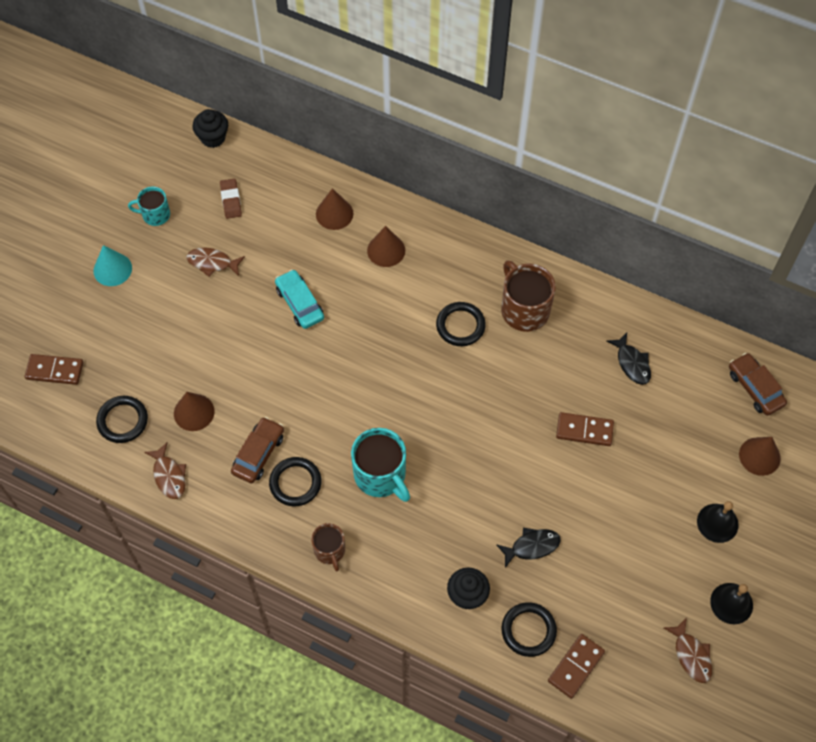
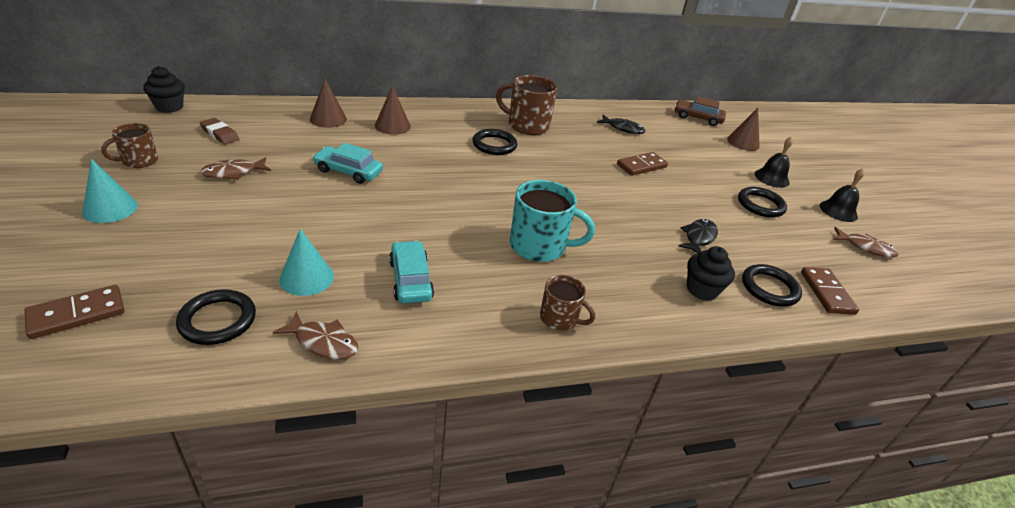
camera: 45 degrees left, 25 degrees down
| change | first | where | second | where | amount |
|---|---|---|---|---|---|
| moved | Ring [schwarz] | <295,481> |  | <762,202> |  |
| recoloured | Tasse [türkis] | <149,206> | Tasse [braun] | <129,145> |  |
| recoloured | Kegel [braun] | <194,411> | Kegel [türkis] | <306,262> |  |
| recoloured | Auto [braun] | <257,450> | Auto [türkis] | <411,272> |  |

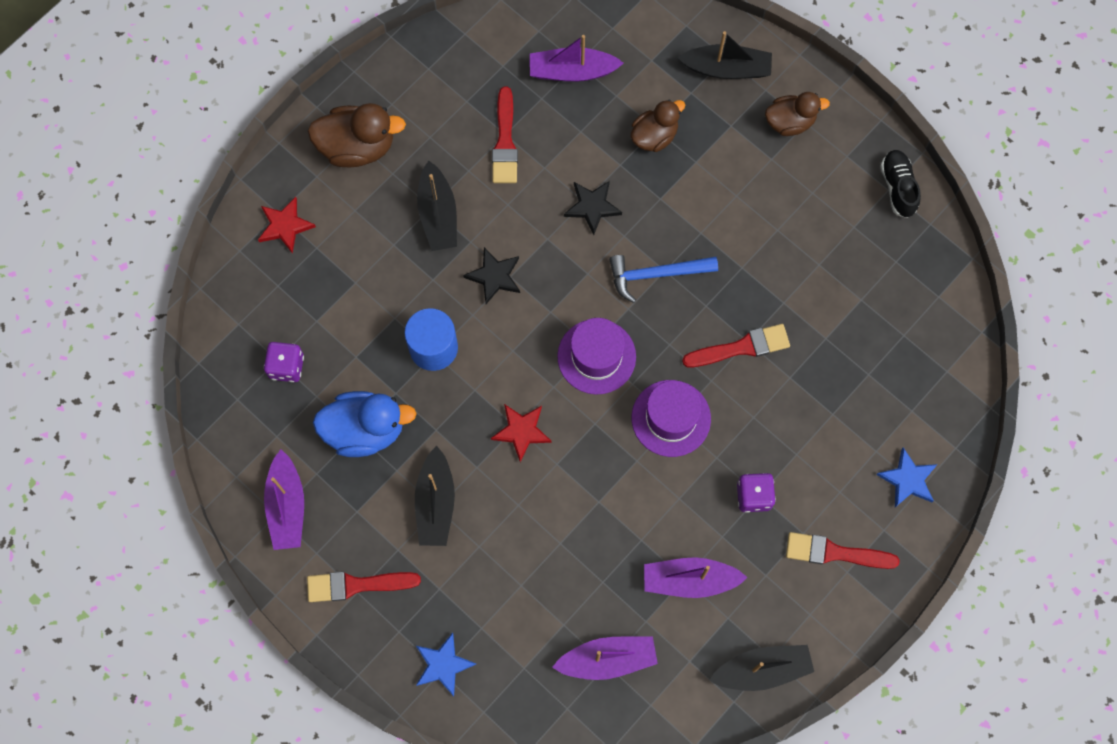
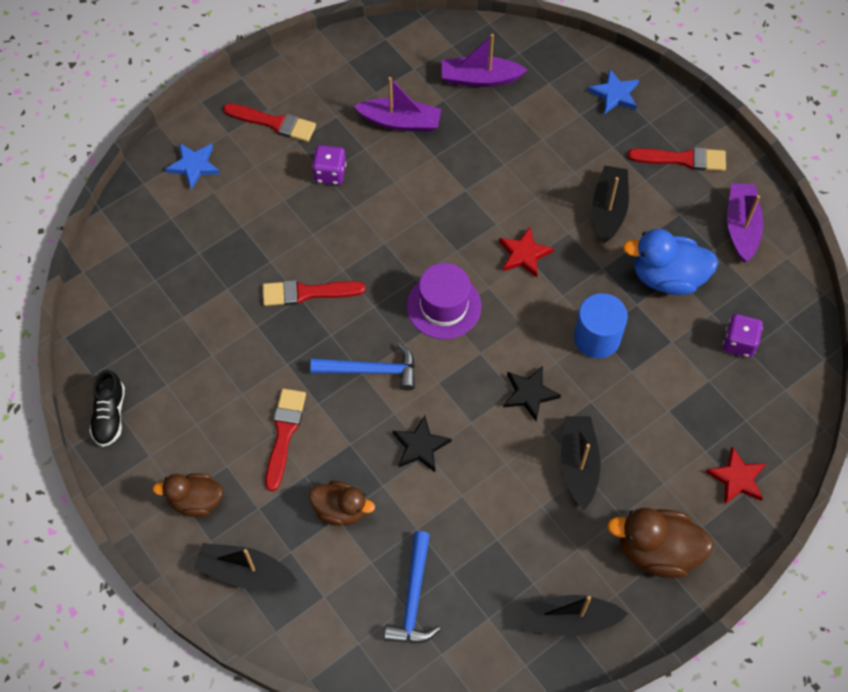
camera: 170 degrees left, 10 degrees down
| change | first | where | second | where | amount |
|---|---|---|---|---|---|
| removed | Hut [lila] | <671,418> |  |  |  |
| moved | Pinsel [rot] | <505,135> |  | <285,440> |  |
| moved | Boot [schwarz] | <761,668> |  | <575,615> |  |
| replaced | Boot [lila] | <577,58> | Hammer [blau] | <412,587> |  |
| turned | Ente [braun] | <658,126> |  | <342,503> | 135 degrees counterclockwise |

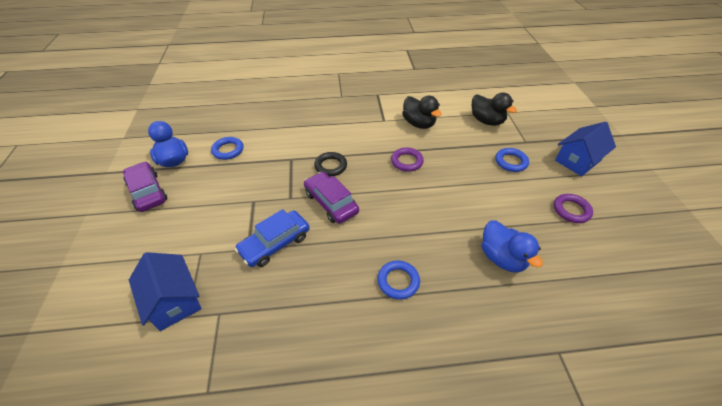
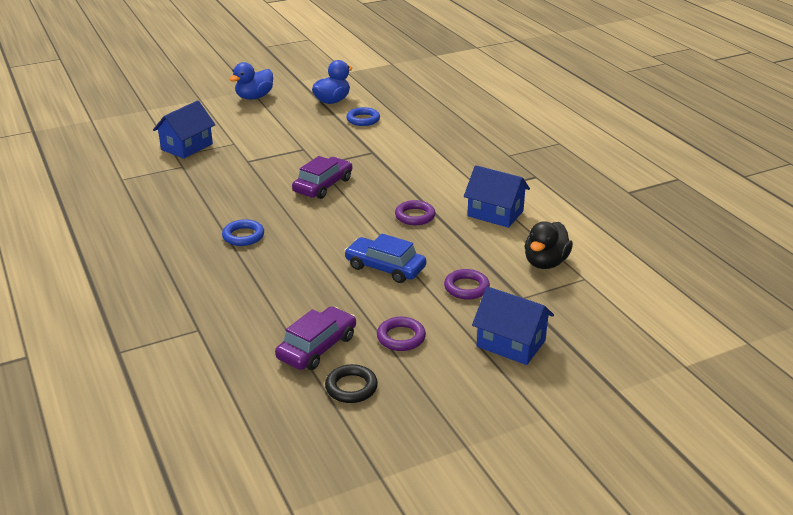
camera: 70 degrees right, 15 degrees down
| change | first | where | second | where | amount |
|---|---|---|---|---|---|
| moved | Auto [lila] | <145,187> |  | <315,338> |  |
| moved | Auto [blau] | <272,238> |  | <385,258> |  |
| moved | Ring [schwarz] | <330,164> |  | <351,383> |  |
| moved | Ente [blau] | <512,247> |  | <251,81> |  |
| replaced | Ente [schwarz] | <422,112> | Haus [blau] | <497,196> |  |
| recoloured | Ring [blau] | <512,160> | Ring [lila] | <467,284> |  |

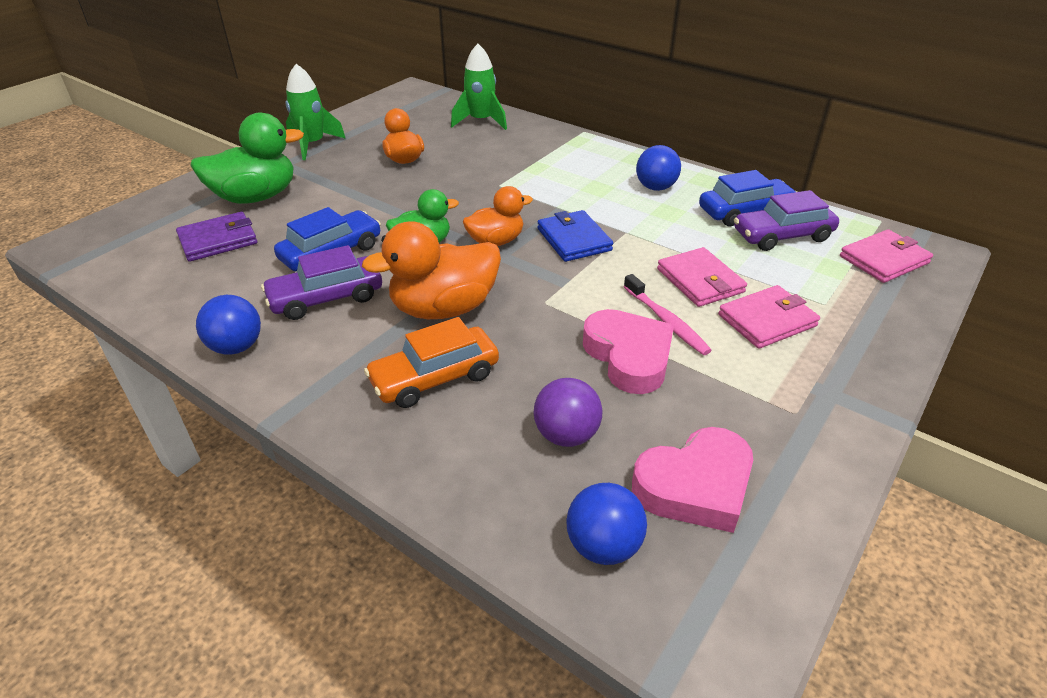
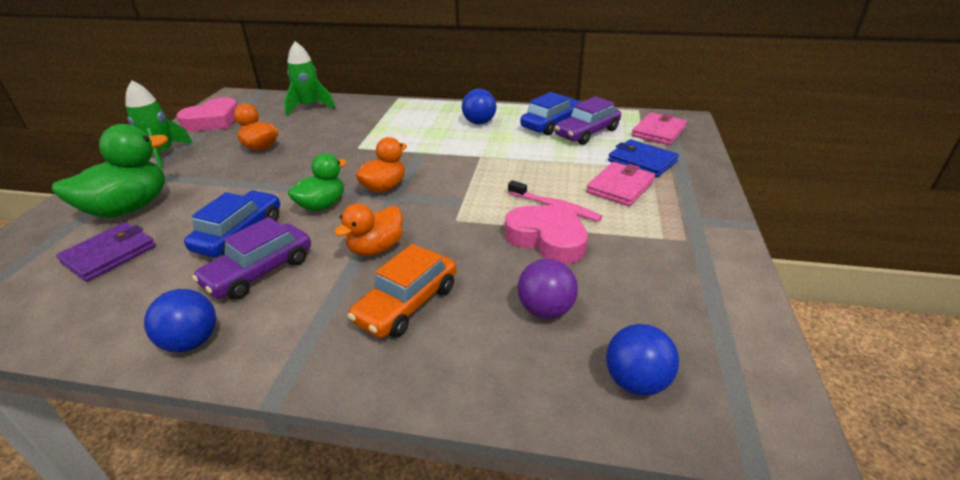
camera: 25 degrees left, 5 degrees down
| change | first | where | second | where | amount |
|---|---|---|---|---|---|
| removed | Geldbörse [rosa] | <702,277> |  |  |  |
| moved | Geldbörse [blau] | <575,236> |  | <643,158> |  |
| moved | Herz [rosa] | <692,480> |  | <207,114> |  |
| resized | Ente [orange] | <431,270> |  | <368,229> | x0.62 |

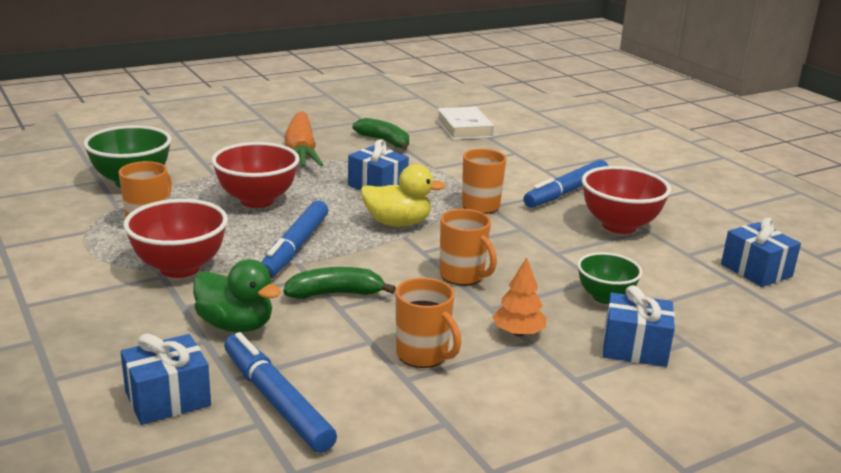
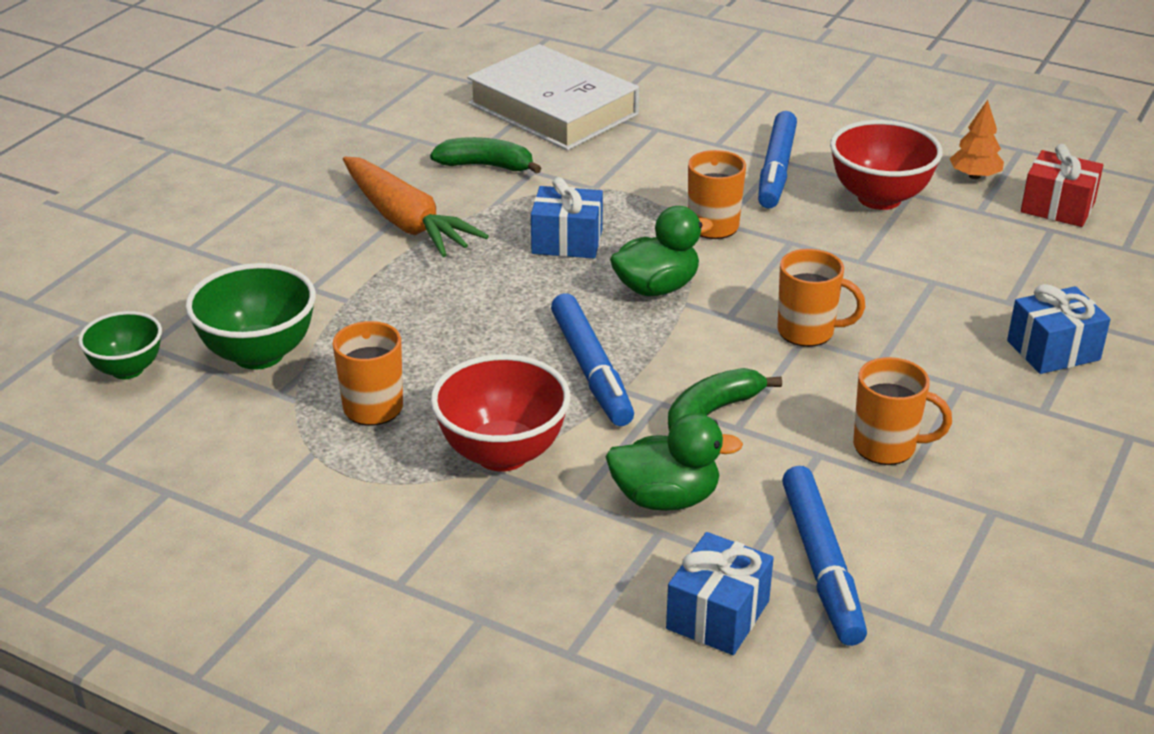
camera: 30 degrees left, 10 degrees up
| change | first | where | second | where | amount |
|---|---|---|---|---|---|
| removed | Schüssel [rot] | <255,175> |  |  |  |
| moved | Baum [orange] | <519,296> |  | <977,139> |  |
| moved | Schüssel [grün] | <609,278> |  | <120,345> |  |
| recoloured | Ente [gelb] | <403,195> | Ente [grün] | <661,251> |  |
| recoloured | Geschenk [blau] | <761,252> | Geschenk [rot] | <1062,185> |  |
| turned | Filzstift [blau] | <280,392> |  | <824,556> | 120 degrees counterclockwise |
| resized | Buch [weiß] | <465,123> |  | <553,97> | x1.70 |

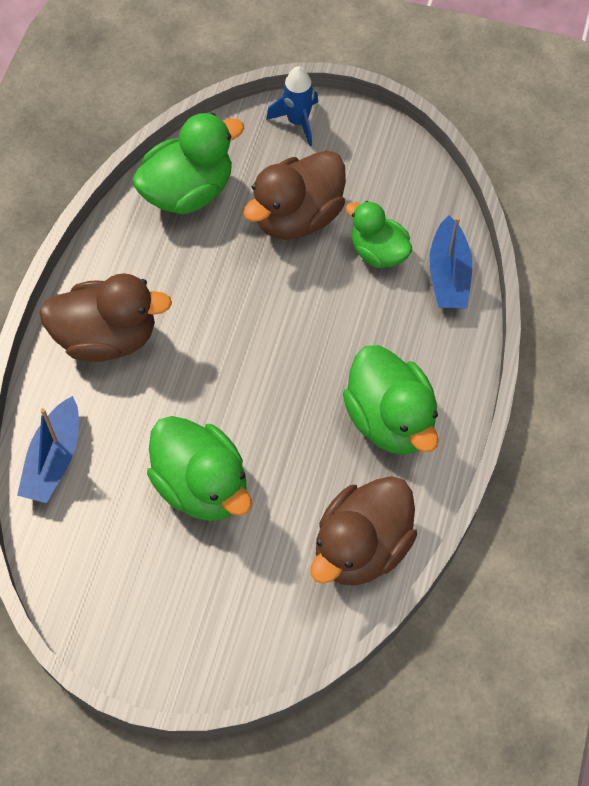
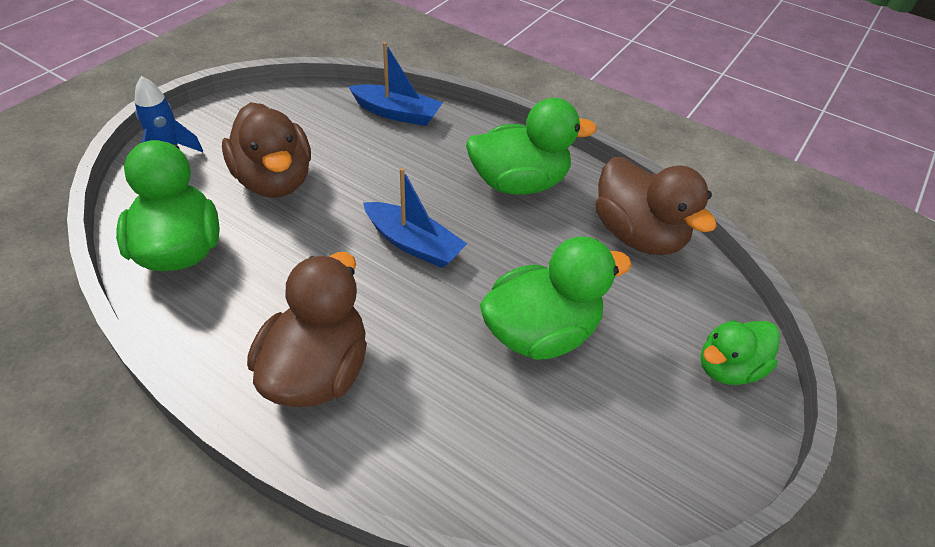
camera: 75 degrees left, 15 degrees down
| change | first | where | second | where | amount |
|---|---|---|---|---|---|
| moved | Boot [blau] | <48,449> |  | <415,218> |  |
| moved | Ente [grün] | <379,234> |  | <740,352> |  |

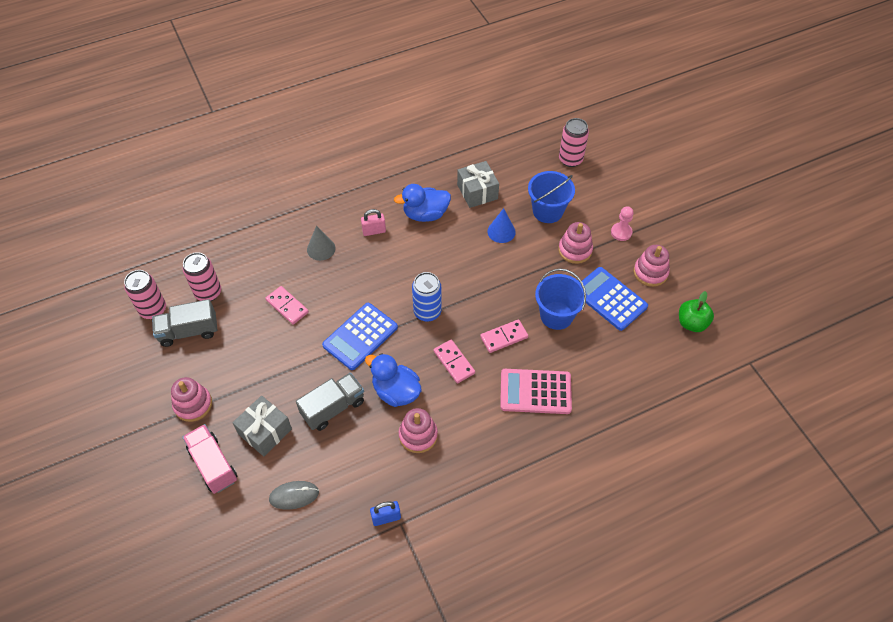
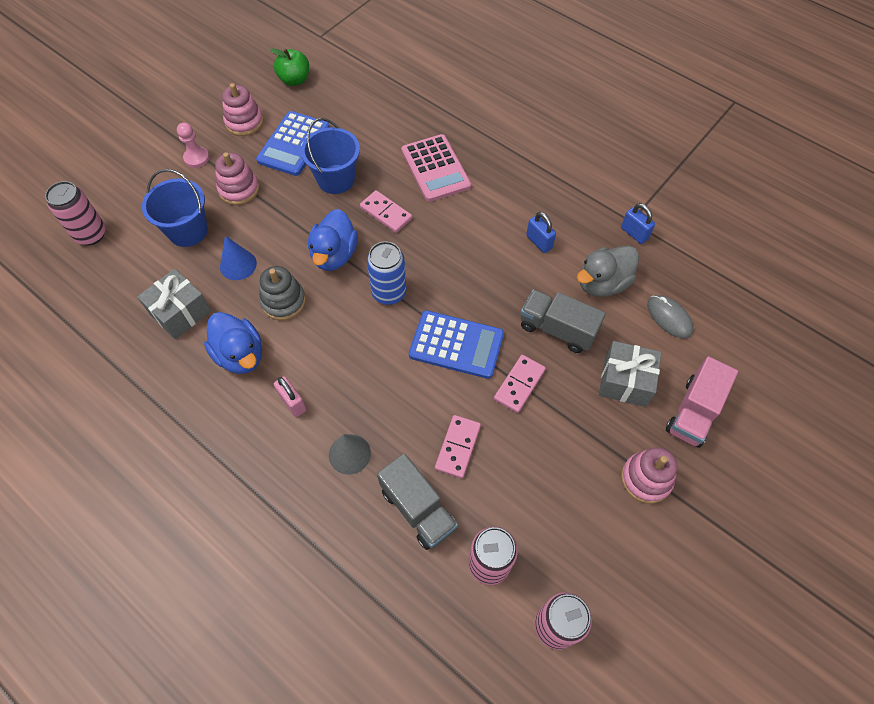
camera: 115 degrees left, 5 degrees up
| change | first | where | second | where | amount |
|---|---|---|---|---|---|
| added |  |  | Stapelspielzeug [grau] | <282,293> |  |
| added |  |  | Ente [grau] | <608,271> |  |
| moved | Lastwagen [grau] | <184,323> |  | <417,502> |  |
| moved | Ente [blau] | <393,380> |  | <333,240> |  |
| moved | Dominostein [rosa] | <454,361> |  | <520,384> |  |
| replaced | Stapelspielzeug [rosa] | <418,430> | Vorhängeschloss [blau] | <541,232> |  |

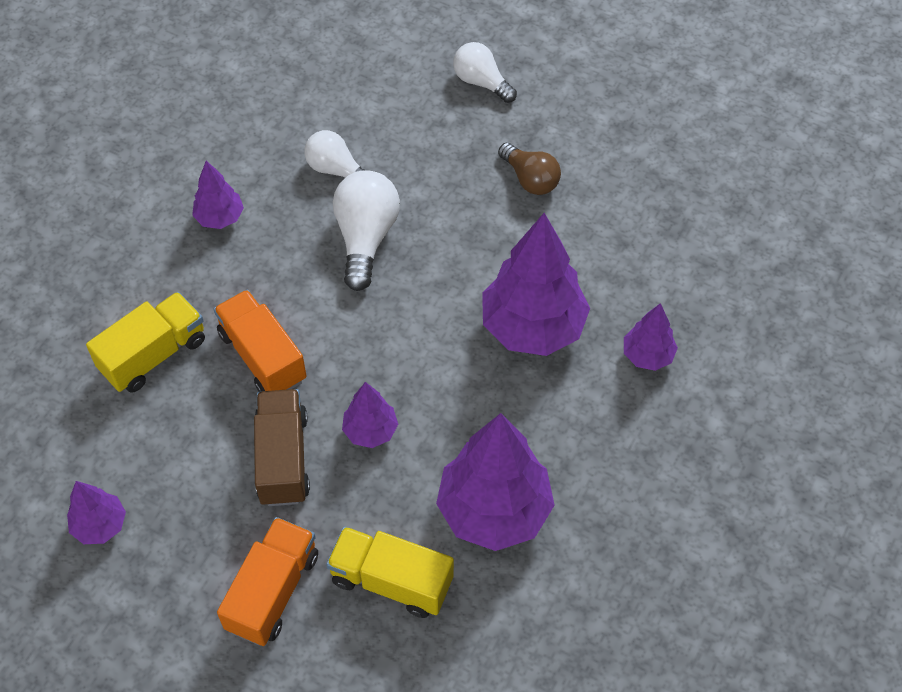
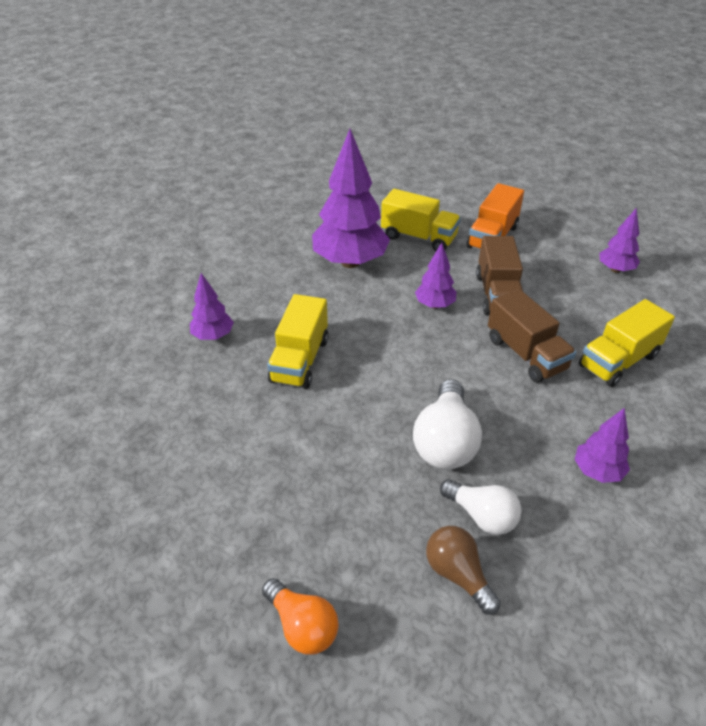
camera: 175 degrees left, 15 degrees down
| change | first | where | second | where | amount |
|---|---|---|---|---|---|
| moved | Glühbirne [braun] | <529,169> |  | <463,570> |  |
| replaced | Baum [lila] | <536,284> | Lastwagen [gelb] | <297,341> |  |
| recoloured | Lastwagen [orange] | <260,341> | Lastwagen [braun] | <532,336> |  |
| recoloured | Glühbirne [weiß] | <485,72> | Glühbirne [orange] | <300,616> |  |

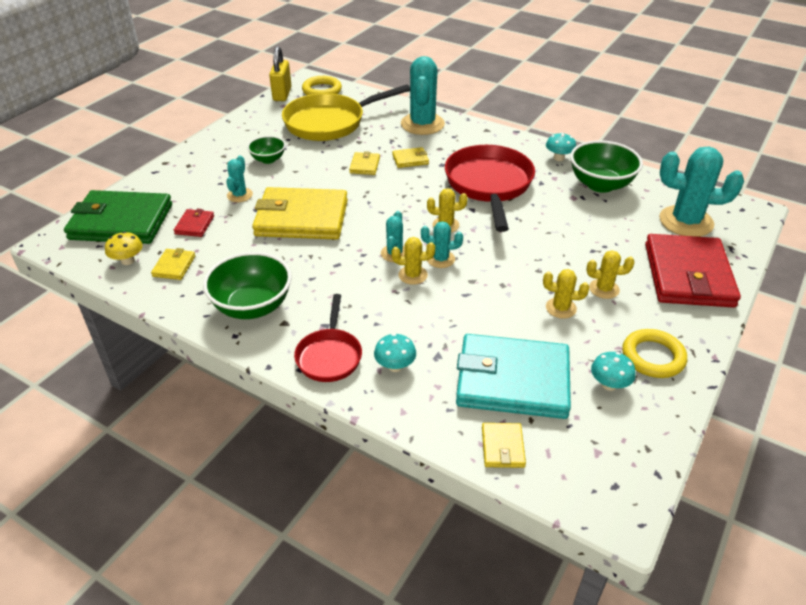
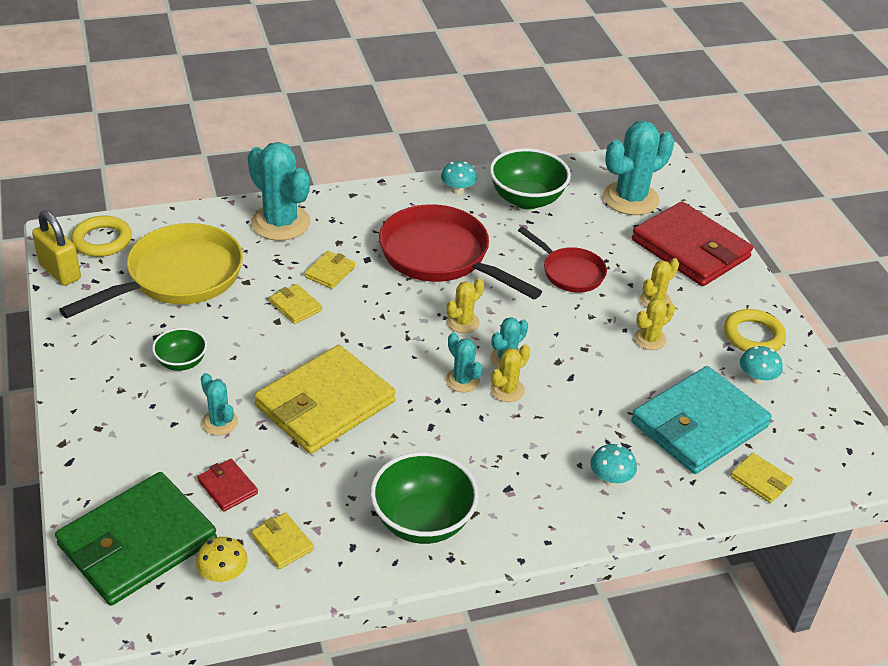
camera: 50 degrees left, 0 degrees up
| change | first | where | second | where | amount |
|---|---|---|---|---|---|
| moved | Pfanne [rot] | <328,338> |  | <562,260> |  |
| turned | Pfanne [gelb] | <346,112> |  | <151,270> | 150 degrees counterclockwise |

